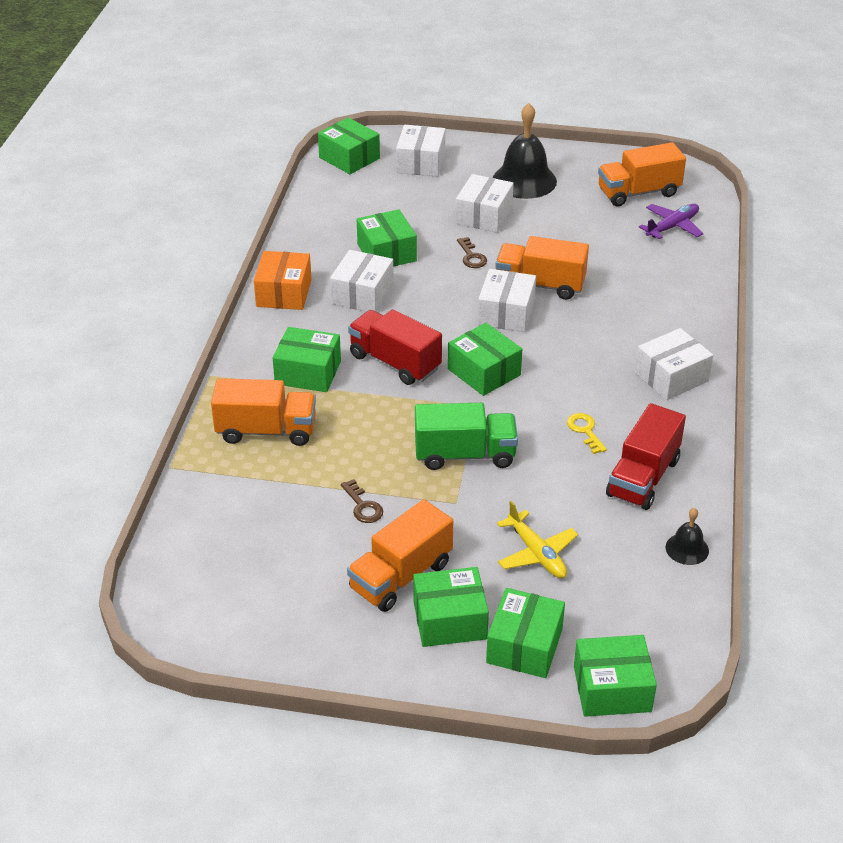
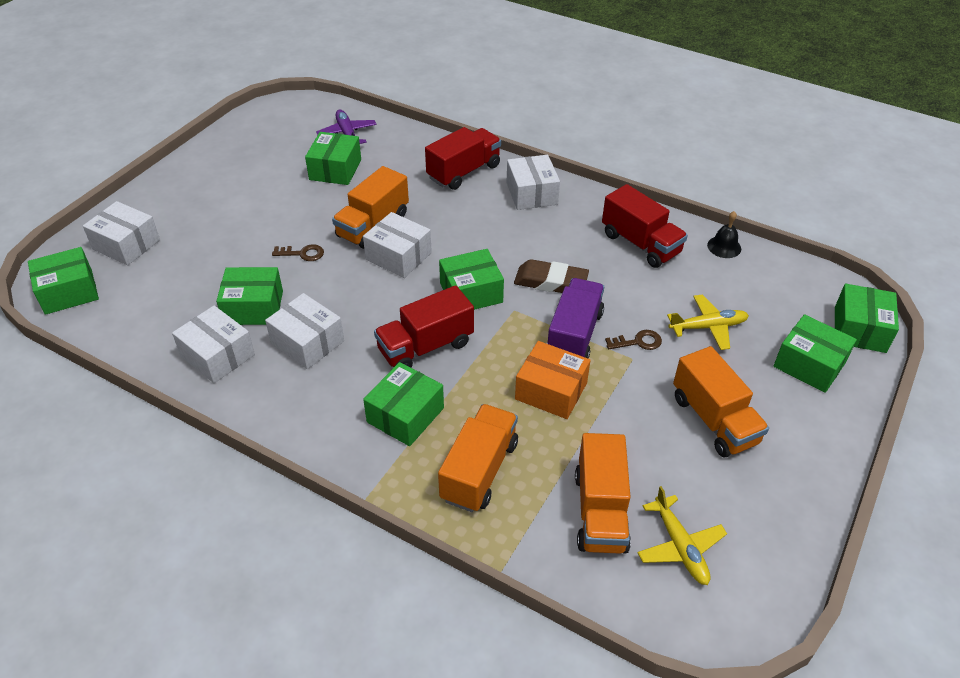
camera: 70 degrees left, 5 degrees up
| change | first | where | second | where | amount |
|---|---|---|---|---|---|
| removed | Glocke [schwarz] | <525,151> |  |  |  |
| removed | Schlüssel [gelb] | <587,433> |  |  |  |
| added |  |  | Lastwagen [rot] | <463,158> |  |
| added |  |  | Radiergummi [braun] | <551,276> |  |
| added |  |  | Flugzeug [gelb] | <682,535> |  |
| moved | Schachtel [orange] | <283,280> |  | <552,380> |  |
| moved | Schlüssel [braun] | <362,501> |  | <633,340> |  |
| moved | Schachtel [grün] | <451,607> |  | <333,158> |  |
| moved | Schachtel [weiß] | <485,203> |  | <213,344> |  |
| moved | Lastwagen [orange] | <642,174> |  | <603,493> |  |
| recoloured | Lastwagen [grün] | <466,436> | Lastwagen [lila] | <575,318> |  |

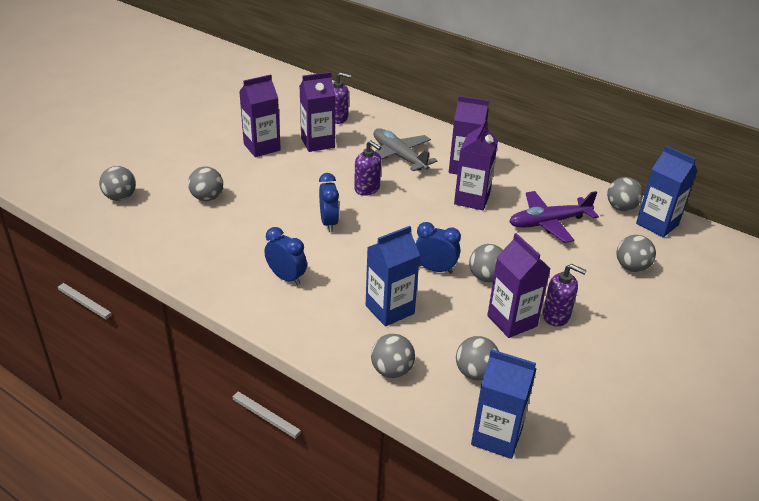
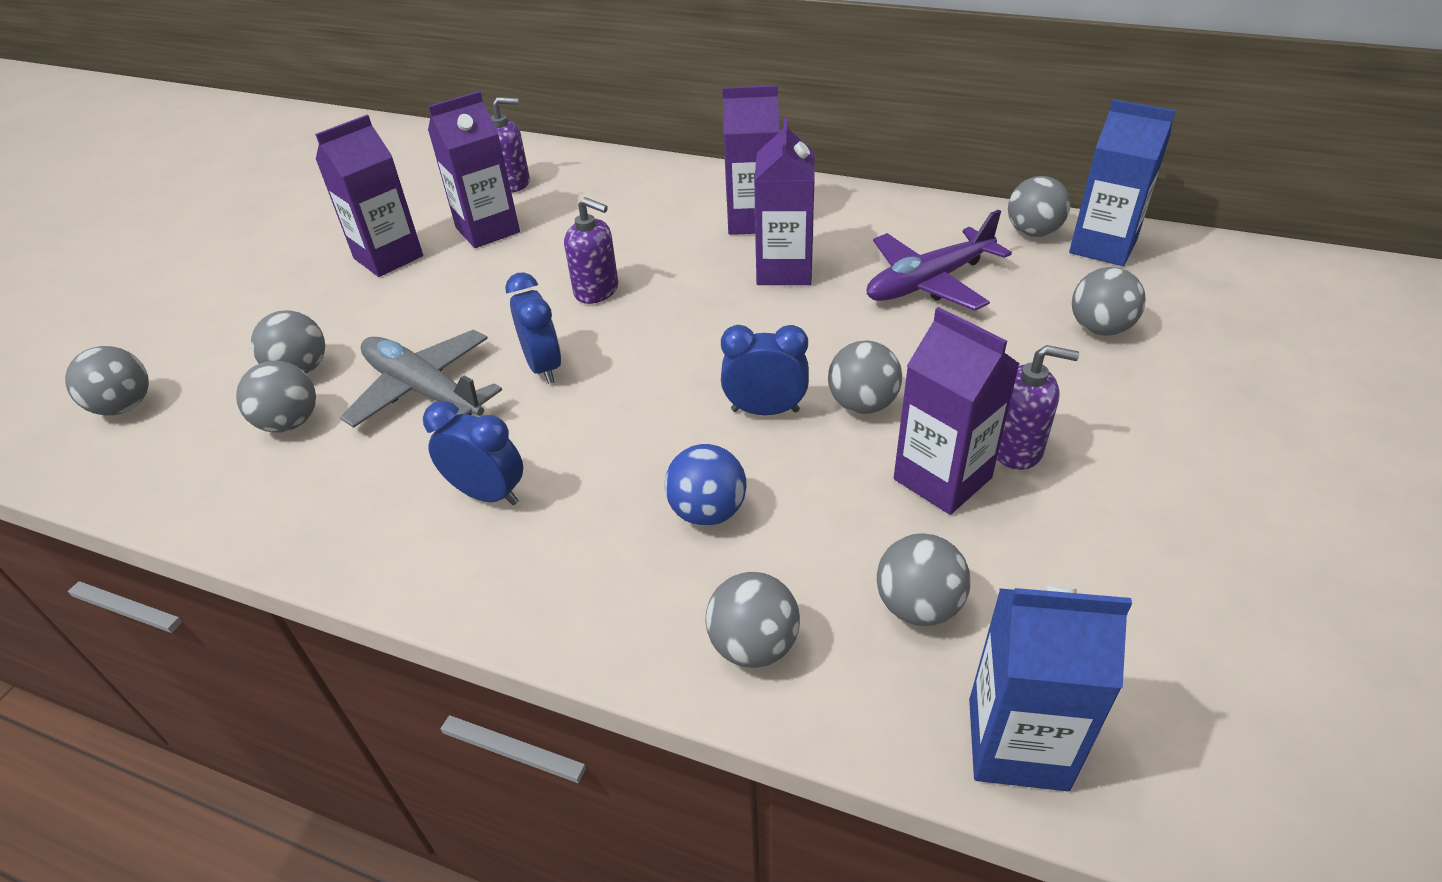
camera: 10 degrees left, 5 degrees up
| change | first | where | second | where | amount |
|---|---|---|---|---|---|
| added |  |  | Ball [grau] | <276,397> |  |
| moved | Flugzeug [grau] | <405,149> |  | <421,379> |  |
| replaced | Getränkekarton [blau] | <393,276> | Ball [blau] | <705,485> |  |

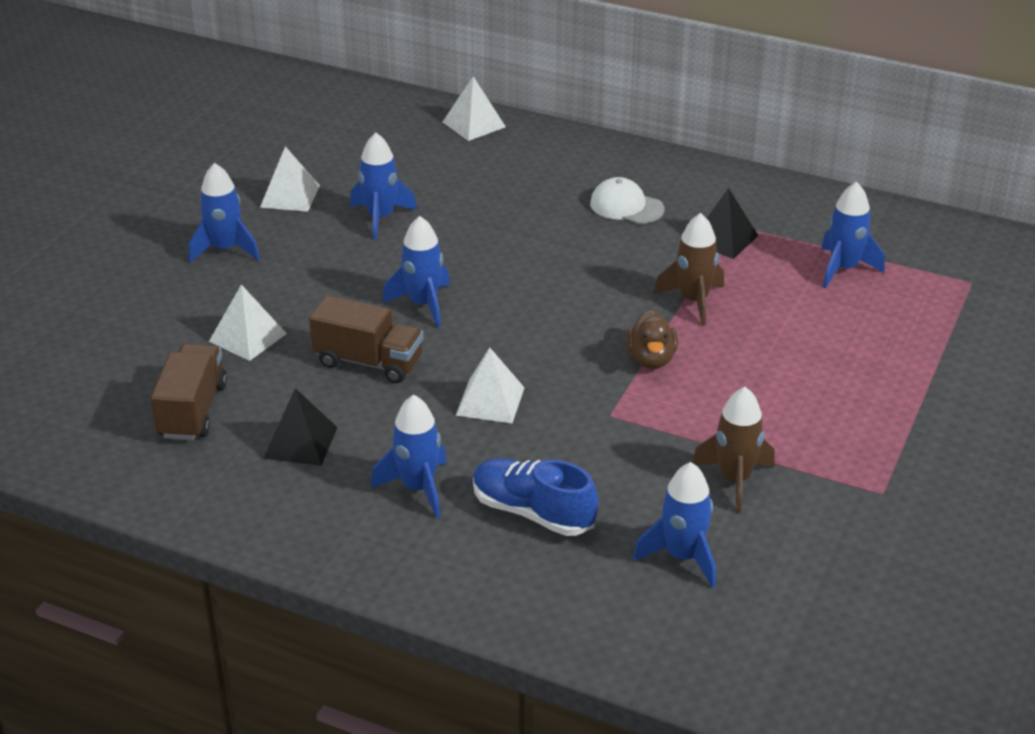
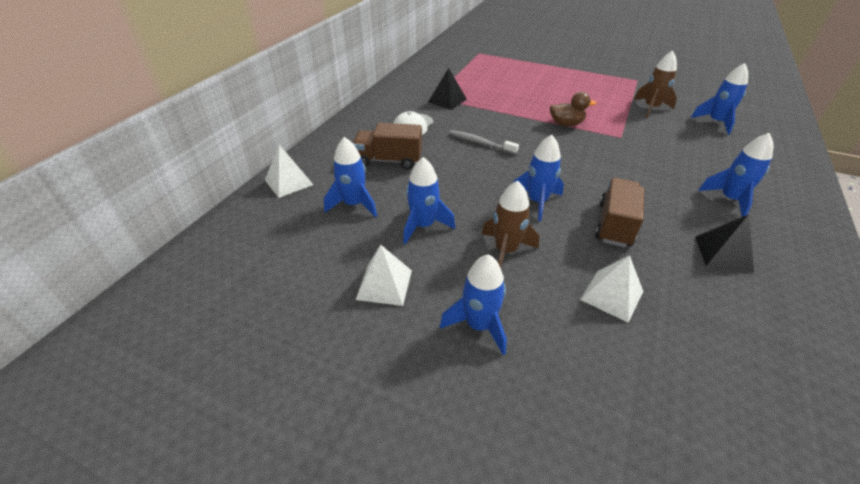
camera: 90 degrees left, 5 degrees up
| change | first | where | second | where | amount |
|---|---|---|---|---|---|
| removed | Pyramide [weiß] | <490,385> |  |  |  |
| removed | Schuh [blau] | <535,497> |  |  |  |
| added |  |  | Zahnbürste [grau] | <484,142> |  |
| moved | Lastwagen [braun] | <188,392> |  | <387,146> |  |
| moved | Rakete [braun] | <689,269> |  | <510,224> |  |
| moved | Rakete [blau] | <853,235> |  | <350,177> |  |

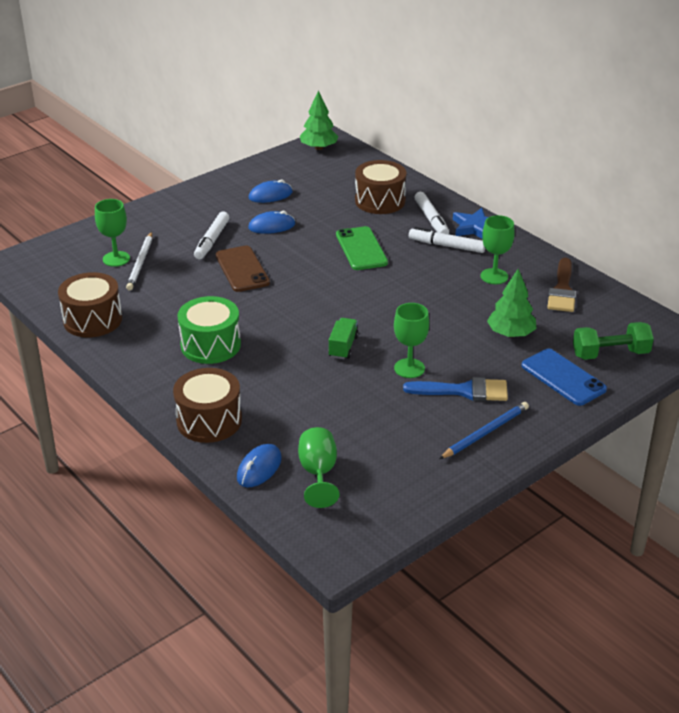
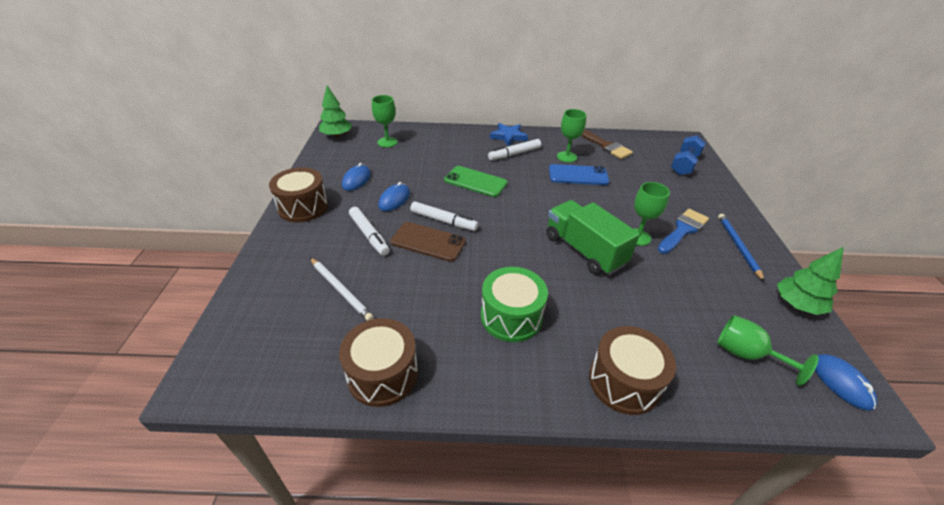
camera: 50 degrees left, 5 degrees up
| change | first | where | second | where | amount |
|---|---|---|---|---|---|
| moved | Kelch [grün] | <112,233> |  | <384,121> |  |
| moved | Computermaus [blau] | <259,466> |  | <846,382> |  |
| moved | Trommel [braun] | <380,187> |  | <298,194> |  |
| moved | Filzstift [weiß] | <431,213> |  | <444,216> |  |
| moved | Baum [grün] | <511,303> |  | <810,281> |  |
| moved | Handy [blau] | <564,377> |  | <579,174> |  |
| recoloured | Hantel [grün] | <613,341> | Hantel [blau] | <688,155> |  |
| resized | Lastwagen [grün] | <343,338> |  | <593,237> | x1.98 |

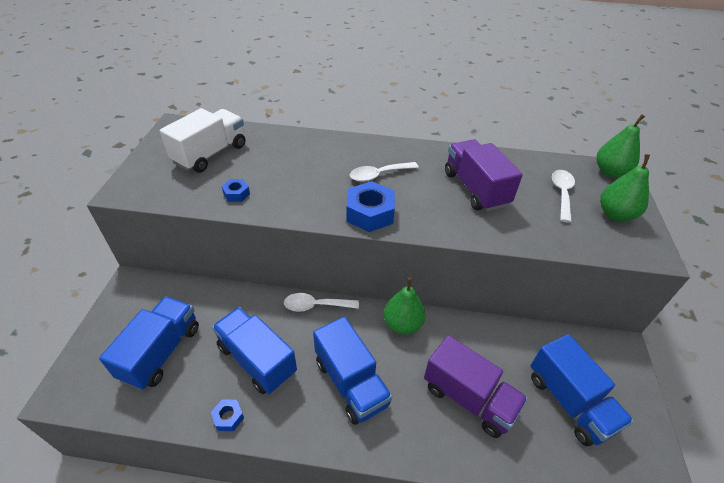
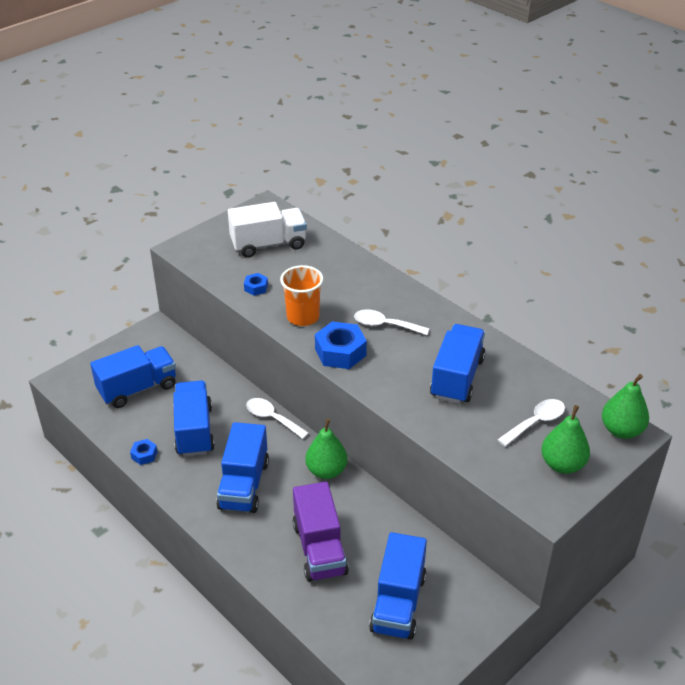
camera: 40 degrees right, 5 degrees down
| change | first | where | second | where | amount |
|---|---|---|---|---|---|
| added |  |  | Becher [orange] | <301,295> |  |
| recoloured | Lastwagen [lila] | <484,175> | Lastwagen [blau] | <457,364> |  |

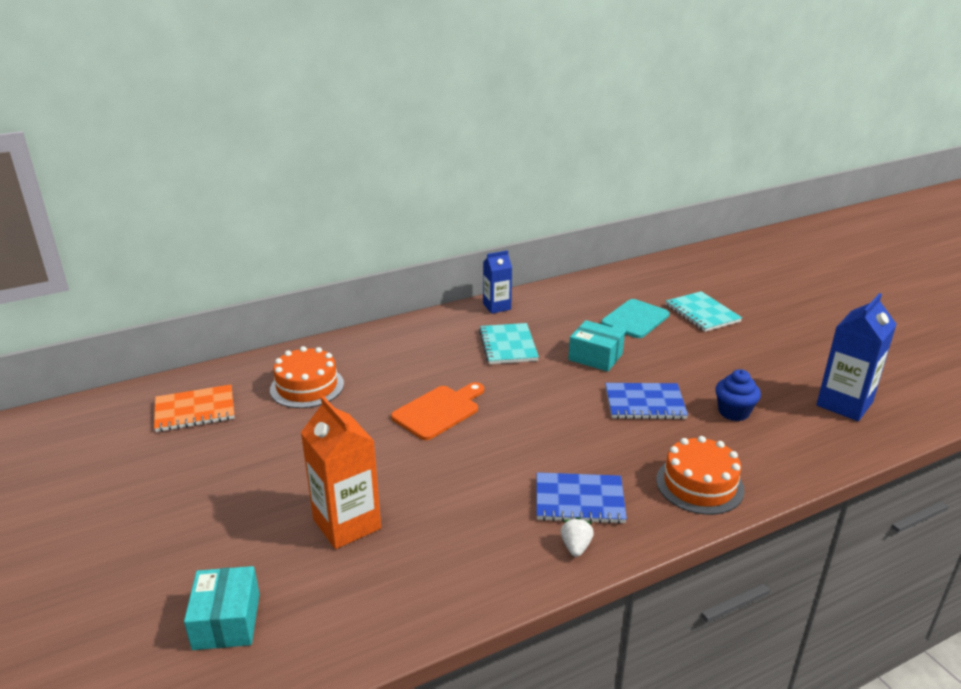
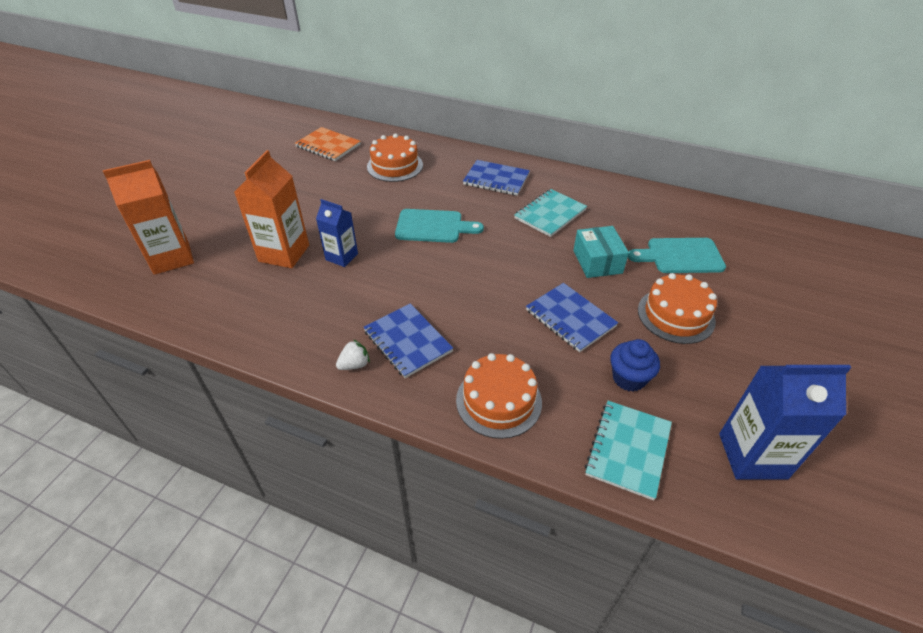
camera: 50 degrees right, 15 degrees up
| change | first | where | second | where | amount |
|---|---|---|---|---|---|
| added |  |  | Notizbuch [blau] | <496,178> |  |
| added |  |  | Kuchen [orange] | <677,308> |  |
| moved | Getränkekarton [blau] | <497,282> |  | <337,233> |  |
| moved | Notizbuch [türkis] | <704,311> |  | <628,450> |  |
| replaced | Schachtel [türkis] | <222,608> | Getränkekarton [orange] | <148,217> |  |
| recoloured | Schneidebrett [orange] | <437,411> | Schneidebrett [türkis] | <439,226> |  |

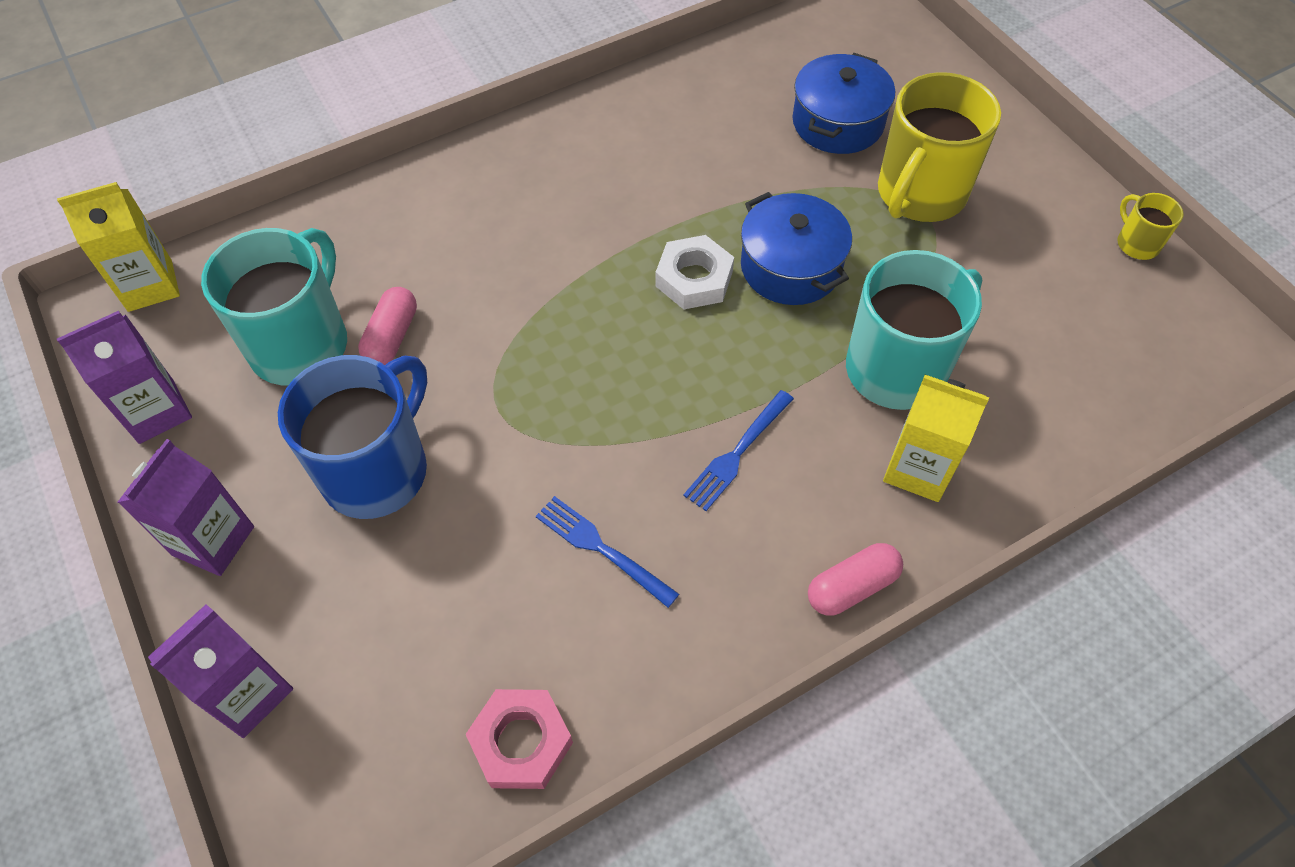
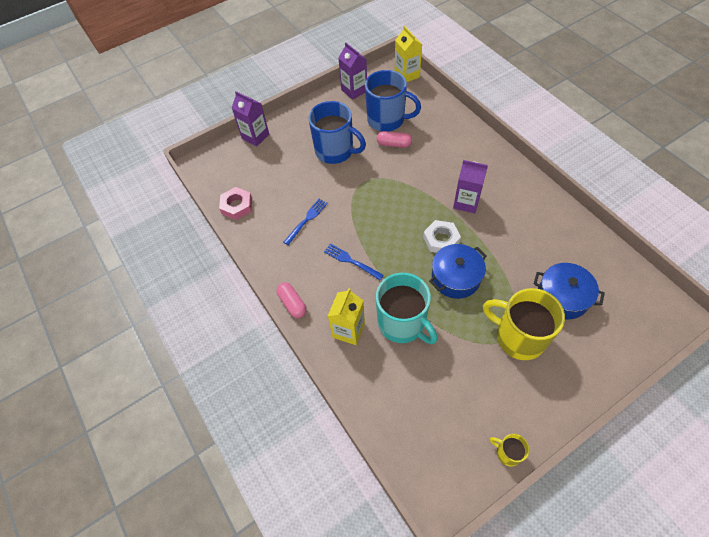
camera: 90 degrees right, 0 degrees up
| change | first | where | second | where | amount |
|---|---|---|---|---|---|
| moved | Getränkekarton [lila] | <186,507> |  | <470,186> |  |
| recoloured | Tasse [türkis] | <274,307> | Tasse [blau] | <393,100> |  |
| turned | Tasse [gelb] | <1150,226> |  | <509,450> | 120 degrees counterclockwise |

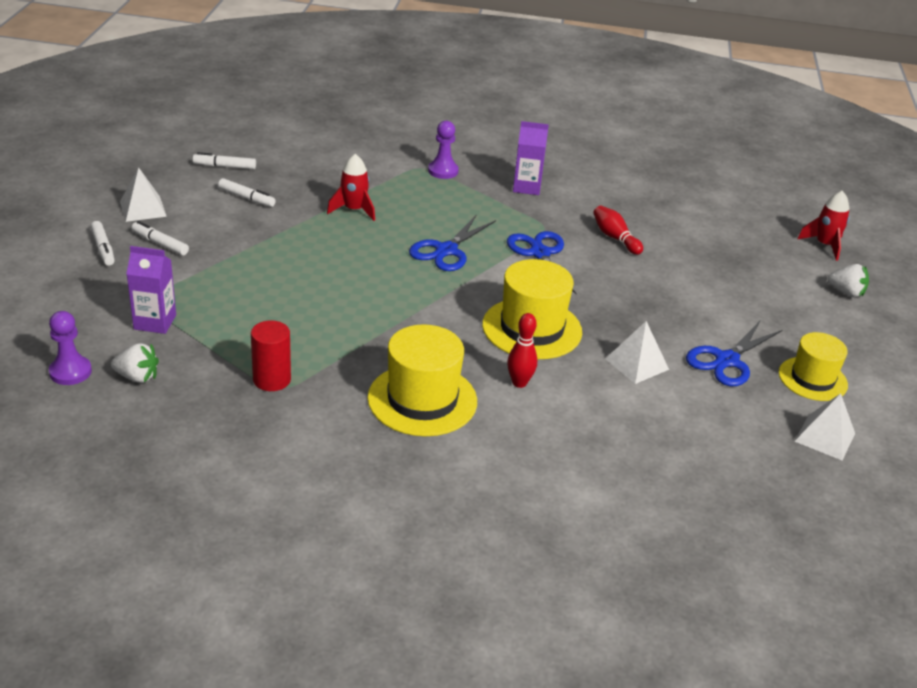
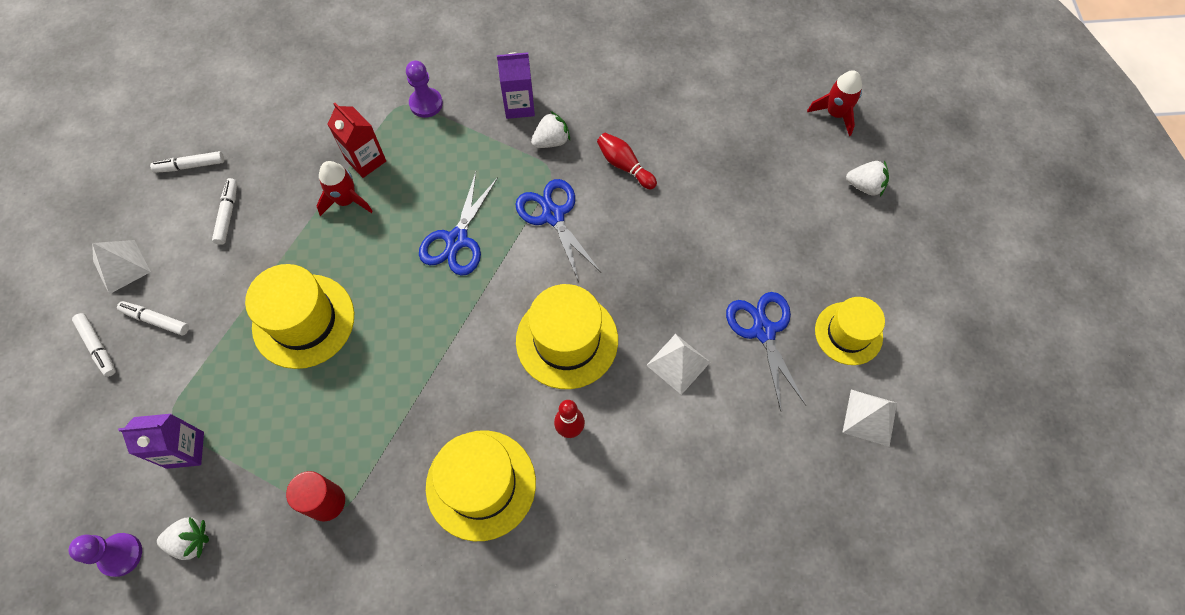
camera: 10 degrees left, 30 degrees up
| change | first | where | second | where | amount |
|---|---|---|---|---|---|
| added |  |  | Hut [gelb] | <299,316> |  |
| added |  |  | Getränkekarton [rot] | <356,140> |  |
| added |  |  | Erdbeere [weiß] | <550,129> |  |
| turned | Filzstift [weiß] | <247,192> |  | <224,211> | 105 degrees counterclockwise |
| turned | Schere [blau] | <734,353> |  | <766,351> | 135 degrees clockwise |

